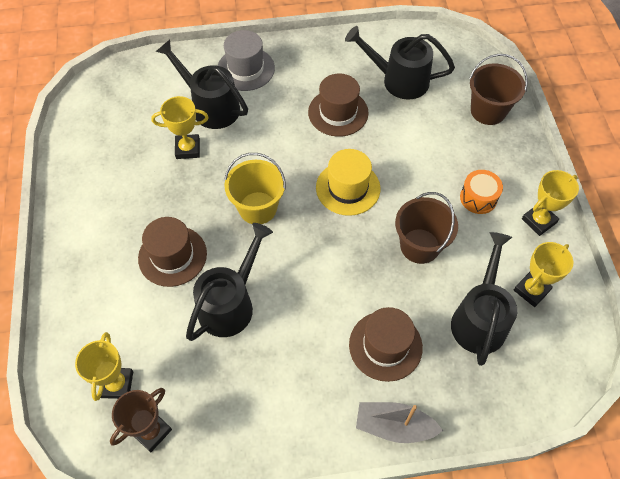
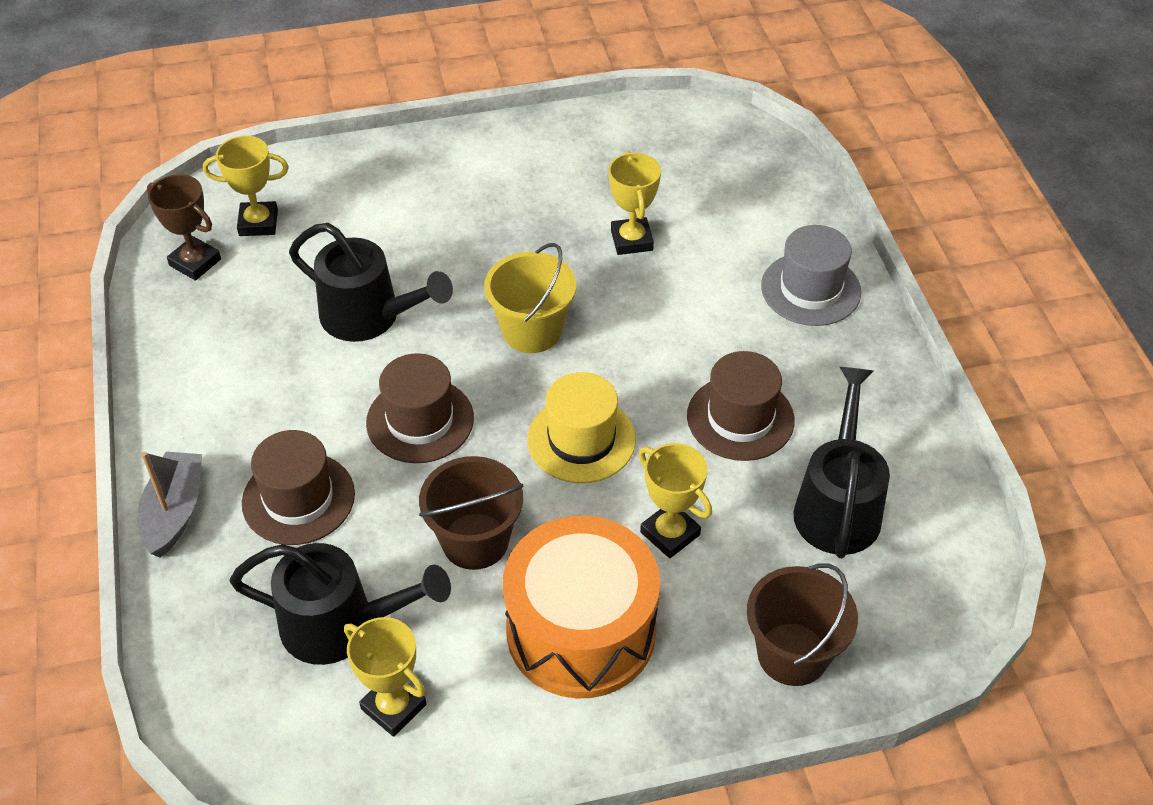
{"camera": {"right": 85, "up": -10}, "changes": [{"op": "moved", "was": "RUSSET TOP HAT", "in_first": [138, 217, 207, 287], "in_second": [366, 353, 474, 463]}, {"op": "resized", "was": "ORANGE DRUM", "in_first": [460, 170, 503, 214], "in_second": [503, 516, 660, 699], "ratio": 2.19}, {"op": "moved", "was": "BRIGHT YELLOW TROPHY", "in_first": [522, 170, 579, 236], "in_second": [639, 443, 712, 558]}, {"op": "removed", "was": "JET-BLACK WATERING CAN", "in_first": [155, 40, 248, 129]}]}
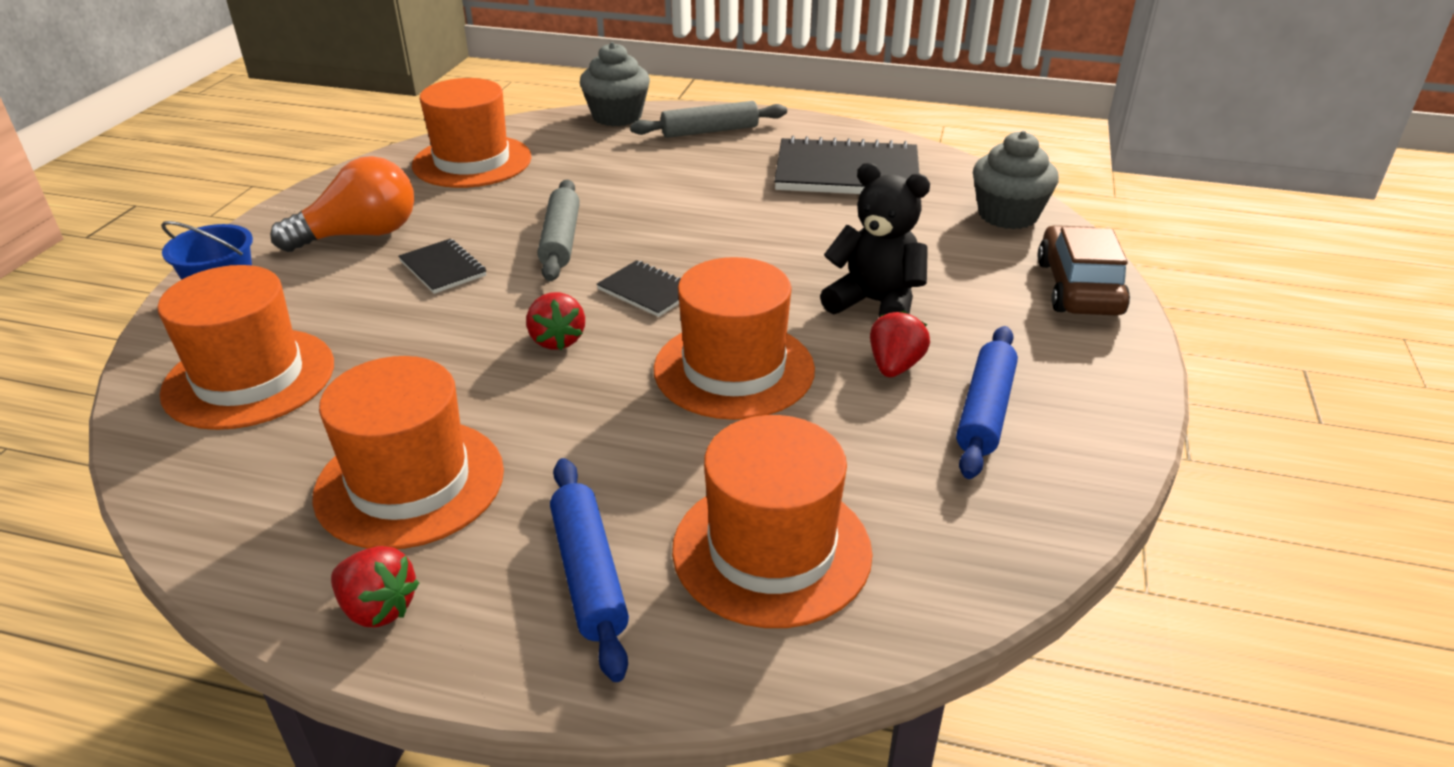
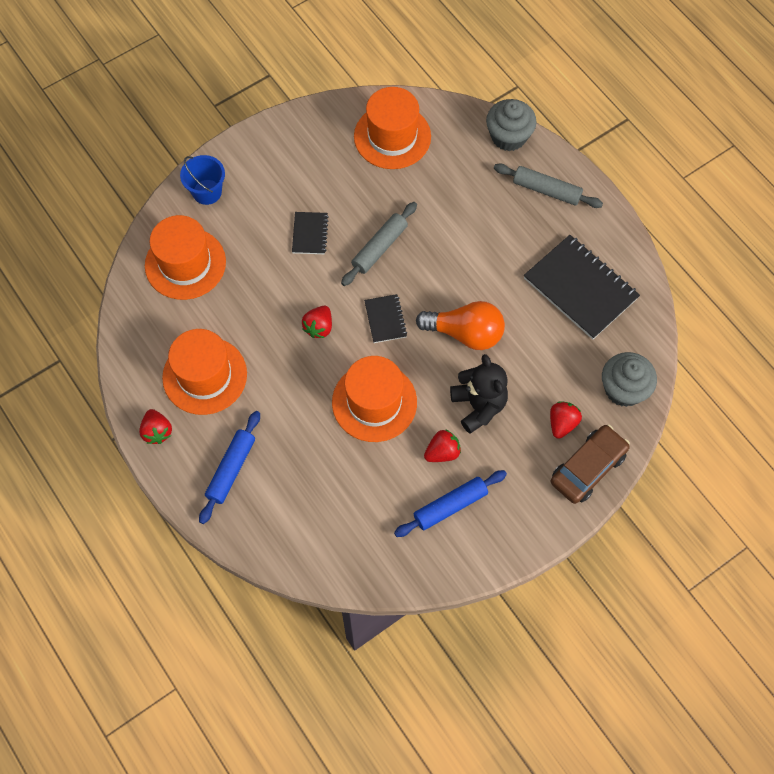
{"camera": {"right": 40, "up": 30}, "changes": [{"op": "moved", "was": "ORANGE LIGHTBULB", "in_first": [270, 156, 414, 252], "in_second": [416, 301, 505, 350]}, {"op": "added", "now": "SCARLET STRAWBERRY", "in_second": [550, 401, 582, 439]}, {"op": "removed", "was": "ORANGE TOP HAT", "in_first": [672, 415, 873, 628]}]}
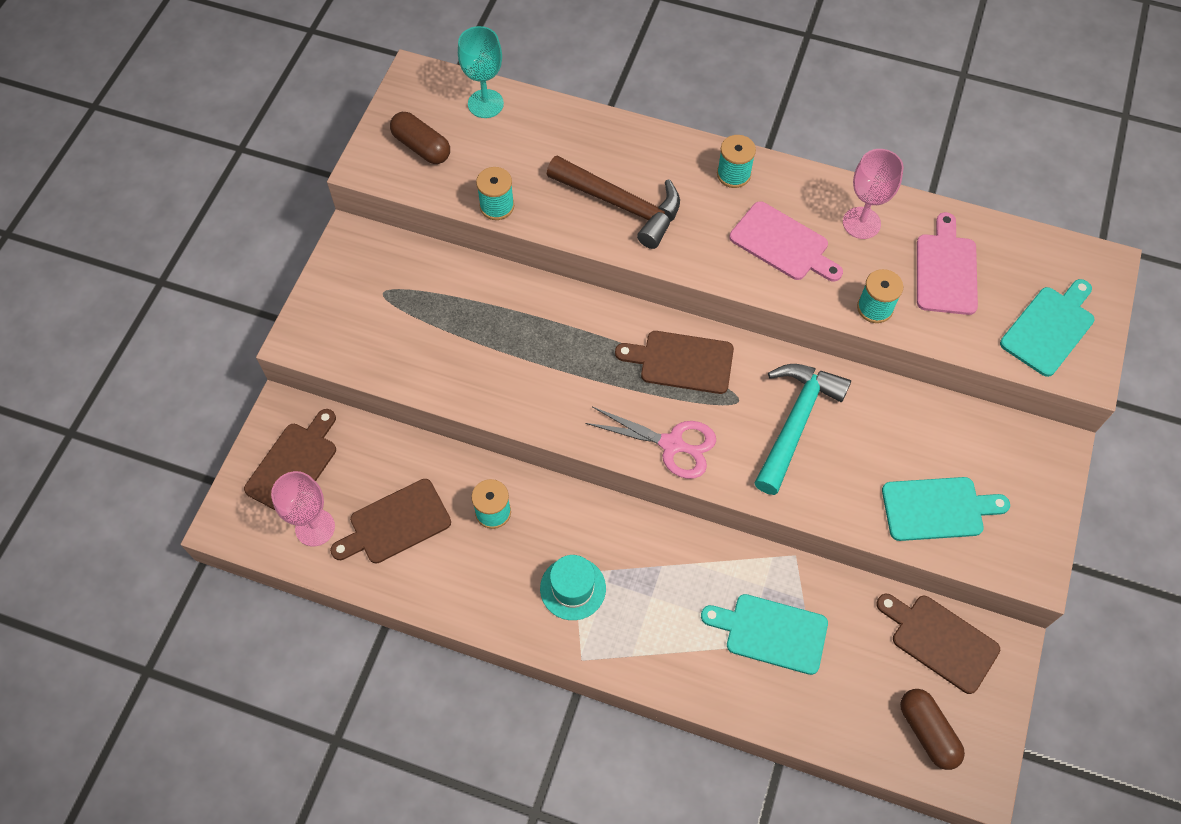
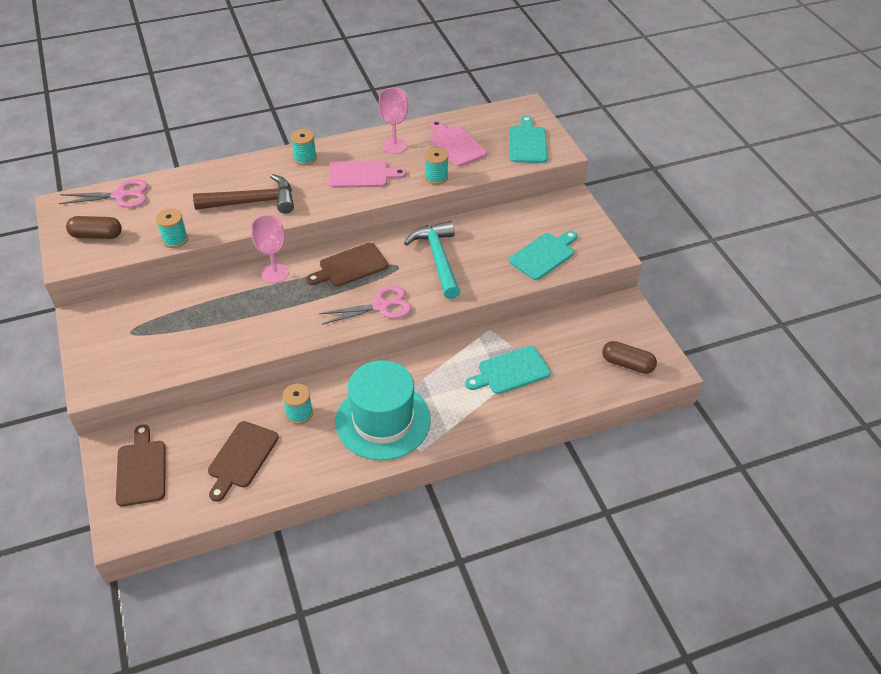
{"camera": {"right": -40, "up": -15}, "changes": [{"op": "replaced", "was": "AQUA CHALICE", "now": "ROSY SCISSORS", "in_first": [458, 26, 504, 118], "in_second": [59, 179, 148, 208]}, {"op": "moved", "was": "ROSY CHALICE", "in_first": [271, 471, 335, 546], "in_second": [251, 215, 289, 283]}, {"op": "resized", "was": "AQUA TOP HAT", "in_first": [540, 555, 606, 620], "in_second": [336, 360, 431, 460], "ratio": 1.98}, {"op": "removed", "was": "RUSSET CHOPPING BOARD", "in_first": [876, 594, 1000, 694]}]}
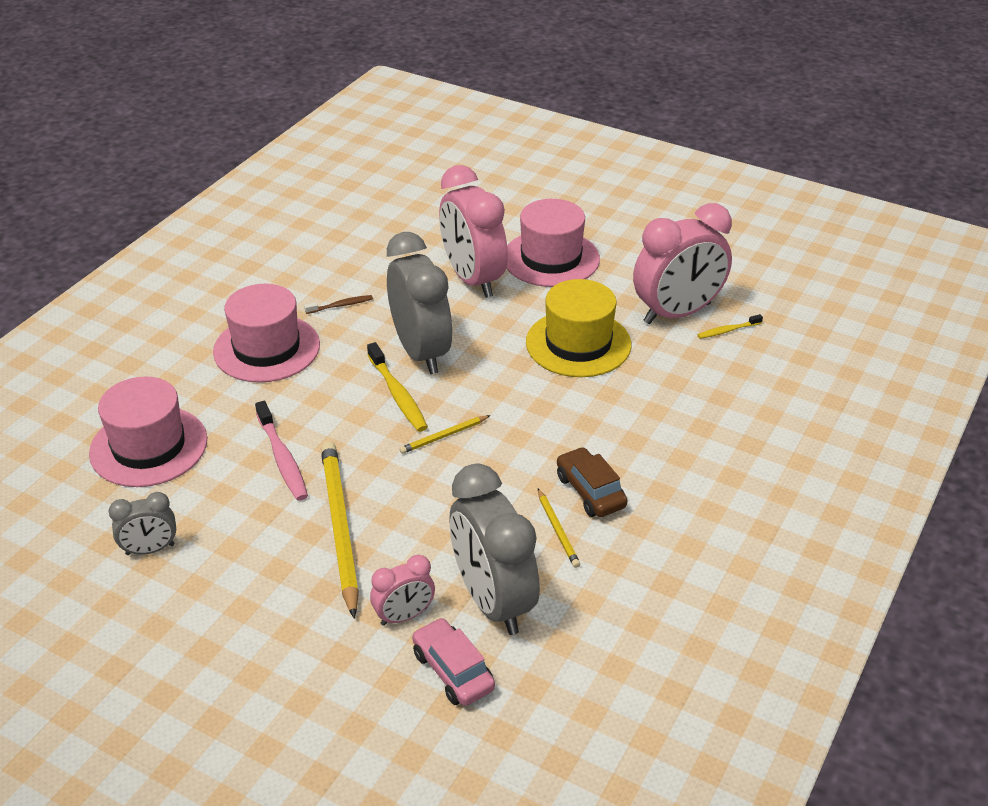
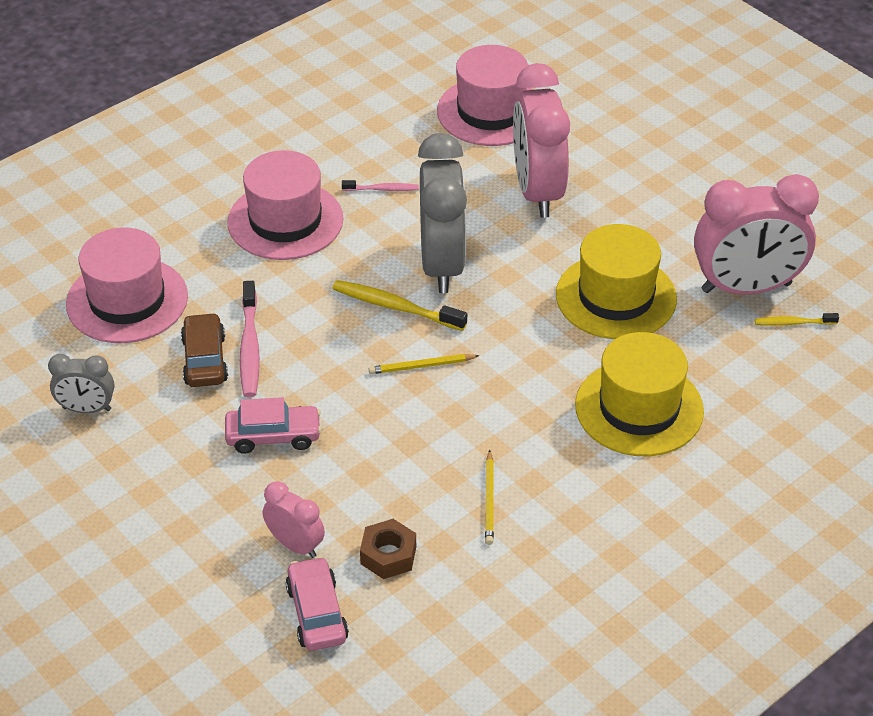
{"camera": {"right": 20, "up": 5}, "changes": [{"op": "moved", "was": "RUSSET AUTOMOBILE", "in_first": [557, 447, 628, 517], "in_second": [181, 313, 228, 387]}, {"op": "replaced", "was": "BRIGHT YELLOW PENCIL", "now": "ROSY AUTOMOBILE", "in_first": [321, 441, 359, 619], "in_second": [225, 397, 322, 454]}, {"op": "turned", "was": "ROSY BEDSIDE CLOCK", "in_first": [370, 555, 435, 626], "in_second": [263, 481, 325, 558], "clockwise": -135}, {"op": "turned", "was": "BRIGHT YELLOW TOOTH BRUSH", "in_first": [367, 342, 428, 432], "in_second": [332, 280, 467, 331], "clockwise": 120}, {"op": "recoloured", "was": "RUSSET TOOTH BRUSH", "now": "ROSY TOOTH BRUSH", "in_first": [304, 295, 373, 314], "in_second": [342, 180, 419, 191]}, {"op": "replaced", "was": "GREY BEDSIDE CLOCK", "now": "RUSSET HEX NUT", "in_first": [450, 463, 540, 635], "in_second": [360, 519, 416, 579]}, {"op": "moved", "was": "ROSY TOP HAT", "in_first": [506, 199, 600, 287], "in_second": [437, 45, 533, 146]}, {"op": "added", "now": "BRIGHT YELLOW TOP HAT", "in_second": [575, 332, 704, 456]}]}
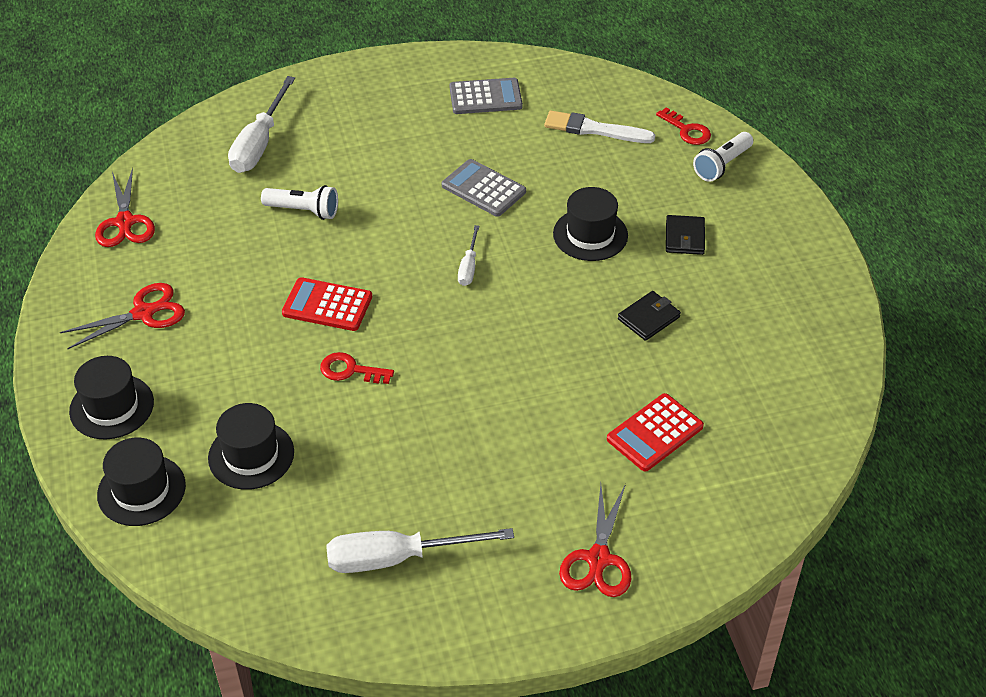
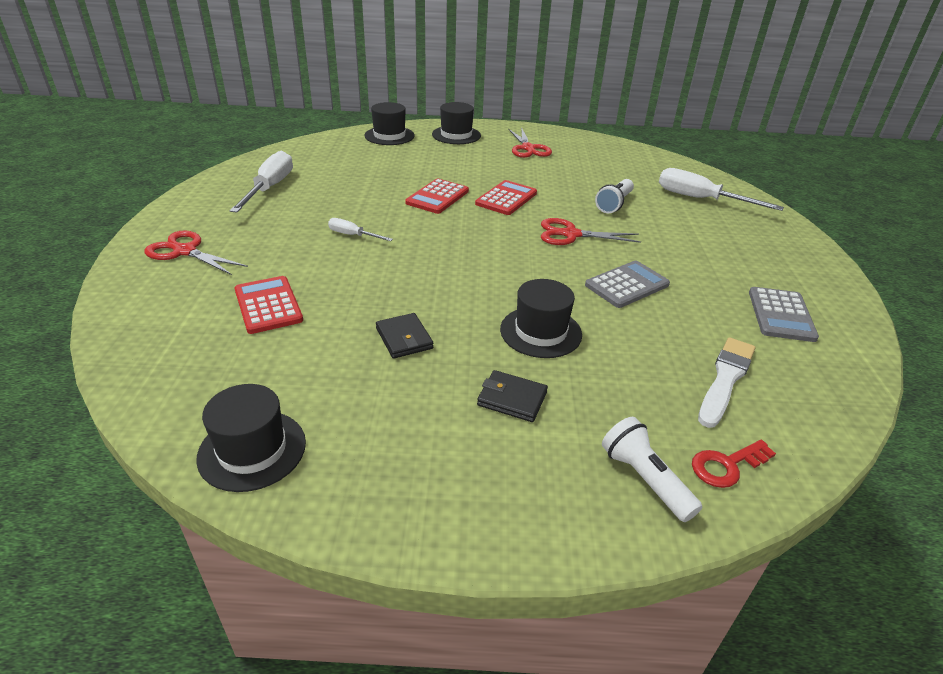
{"camera": {"right": 105, "up": -10}, "changes": [{"op": "moved", "was": "JET-BLACK TOP HAT", "in_first": [208, 403, 294, 490], "in_second": [196, 384, 306, 492]}, {"op": "moved", "was": "PURE WHITE FLAT SCREWDRIVER", "in_first": [458, 225, 479, 286], "in_second": [328, 218, 393, 241]}, {"op": "replaced", "was": "SCARLET KEY", "now": "SCARLET CALCULATOR", "in_first": [320, 352, 394, 384], "in_second": [405, 178, 469, 214]}, {"op": "moved", "was": "SCARLET SCISSORS", "in_first": [95, 168, 155, 247], "in_second": [541, 218, 641, 245]}]}
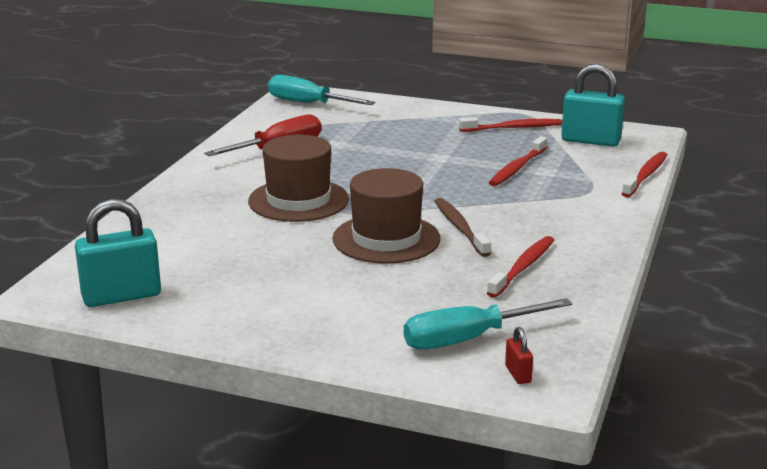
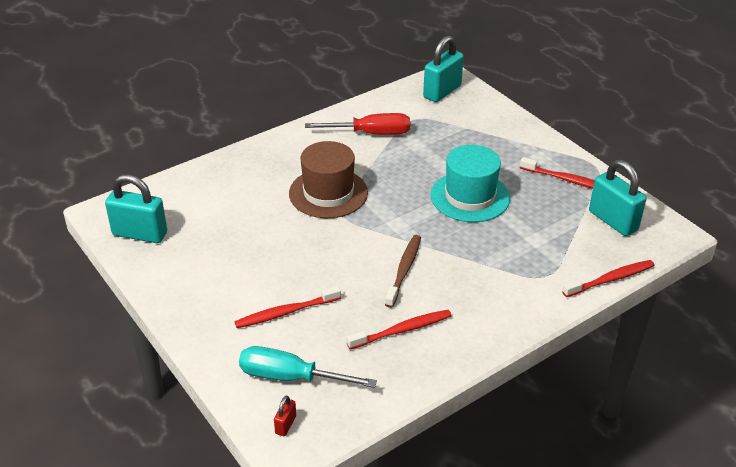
{"camera": {"right": 35, "up": 15}, "changes": [{"op": "moved", "was": "SCARLET TOOTH BRUSH", "in_first": [489, 136, 547, 186], "in_second": [234, 286, 341, 328]}, {"op": "replaced", "was": "AQUA FLAT SCREWDRIVER", "now": "AQUA LOCK", "in_first": [268, 75, 375, 105], "in_second": [423, 36, 464, 102]}, {"op": "added", "now": "AQUA TOP HAT", "in_second": [431, 145, 510, 222]}, {"op": "removed", "was": "RUSSET TOP HAT", "in_first": [333, 168, 440, 264]}]}
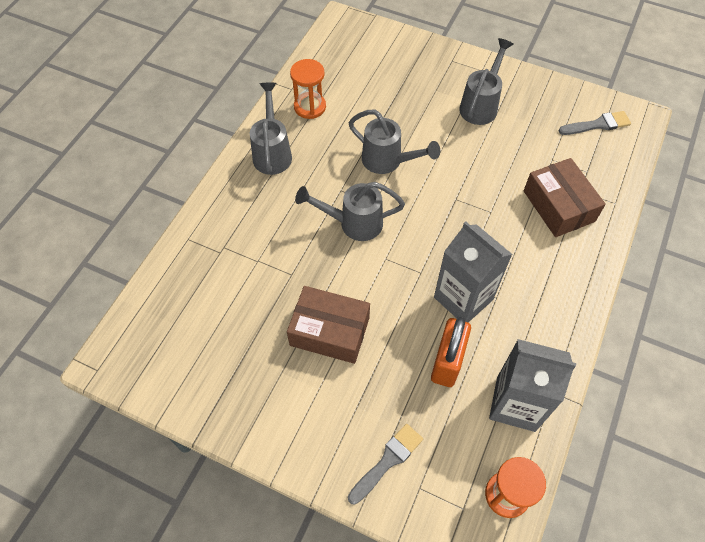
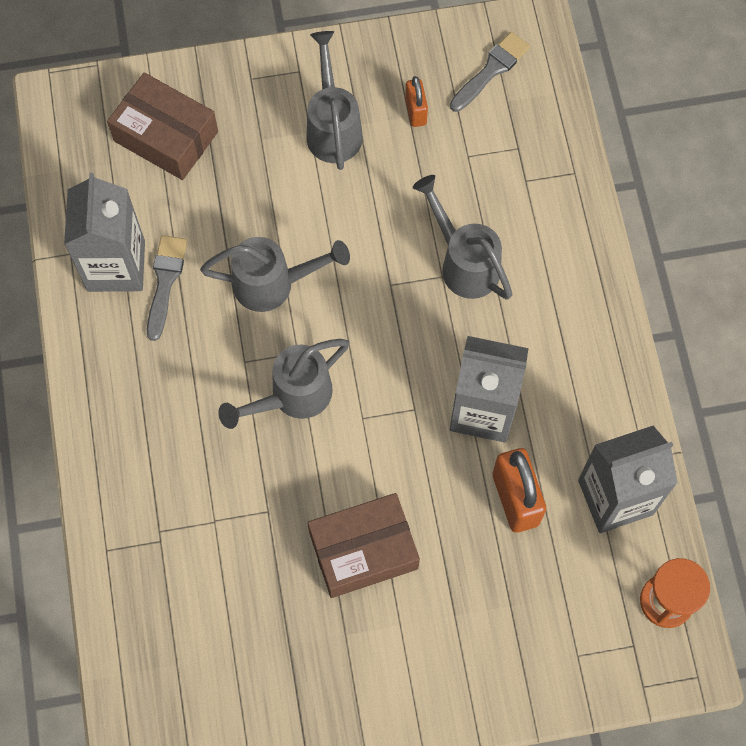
{"camera": {"right": -35, "up": 10}, "changes": [{"op": "replaced", "was": "ORANGE SANDGLASS", "now": "GREY CARTON", "in_first": [290, 59, 326, 119], "in_second": [64, 173, 145, 292]}, {"op": "moved", "was": "RUSSET PARCEL", "in_first": [524, 158, 606, 237], "in_second": [107, 72, 218, 180]}, {"op": "moved", "was": "GREY PAINTBRUSH", "in_first": [348, 424, 423, 504], "in_second": [147, 235, 187, 341]}, {"op": "added", "now": "ORANGE LOCK", "in_second": [405, 76, 428, 127]}, {"op": "moved", "was": "GREY WATERING CAN", "in_first": [250, 83, 292, 175], "in_second": [413, 175, 513, 300]}]}
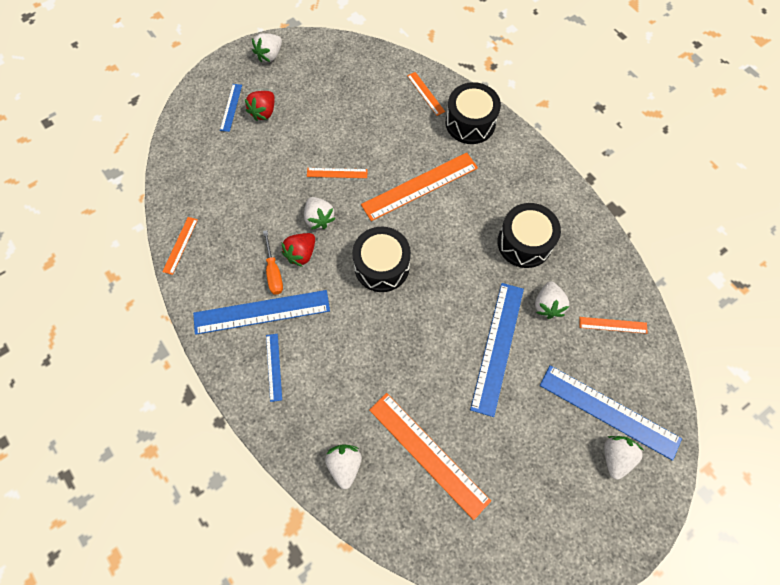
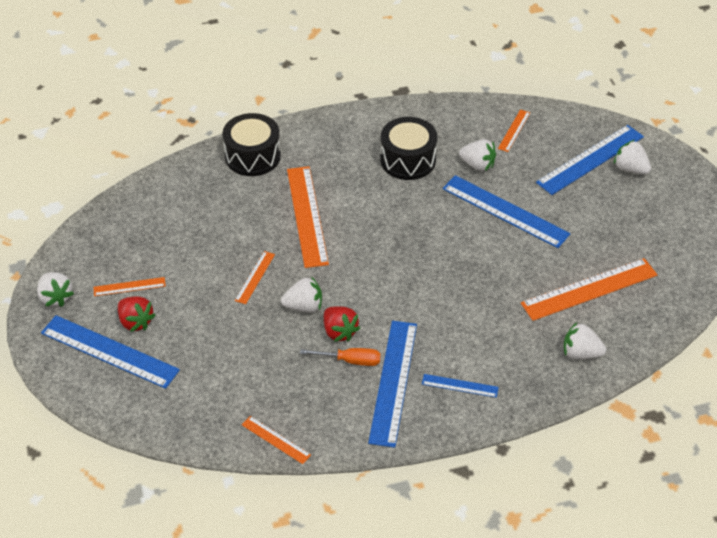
{"camera": {"right": -70, "up": -20}, "changes": [{"op": "resized", "was": "ROYAL BLUE RULER", "in_first": [220, 84, 242, 132], "in_second": [41, 315, 180, 389], "ratio": 2.02}, {"op": "moved", "was": "ORANGE RULER", "in_first": [407, 72, 445, 116], "in_second": [94, 277, 166, 296]}, {"op": "removed", "was": "JET-BLACK DRUM", "in_first": [352, 227, 411, 292]}]}
